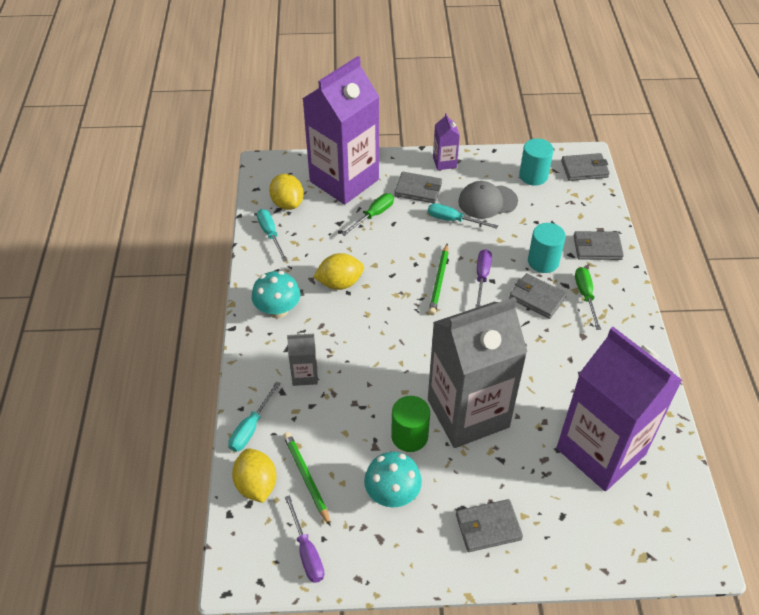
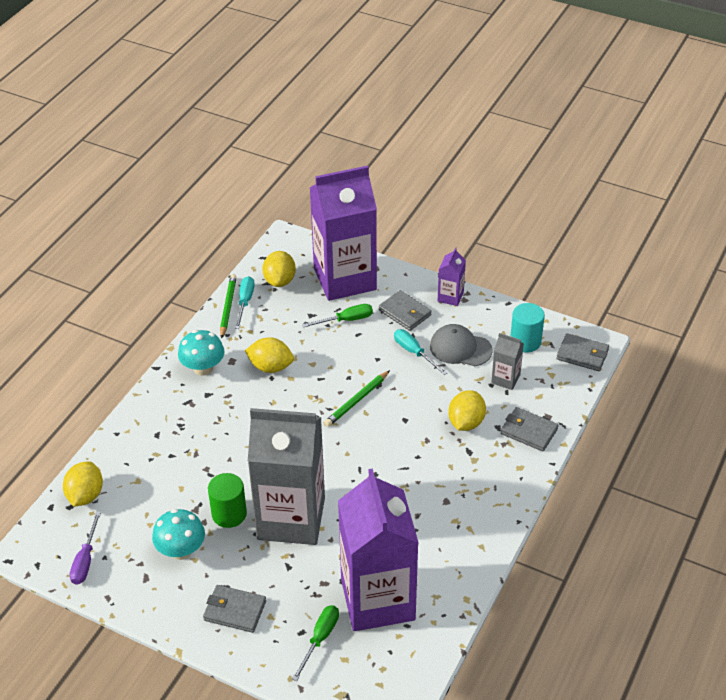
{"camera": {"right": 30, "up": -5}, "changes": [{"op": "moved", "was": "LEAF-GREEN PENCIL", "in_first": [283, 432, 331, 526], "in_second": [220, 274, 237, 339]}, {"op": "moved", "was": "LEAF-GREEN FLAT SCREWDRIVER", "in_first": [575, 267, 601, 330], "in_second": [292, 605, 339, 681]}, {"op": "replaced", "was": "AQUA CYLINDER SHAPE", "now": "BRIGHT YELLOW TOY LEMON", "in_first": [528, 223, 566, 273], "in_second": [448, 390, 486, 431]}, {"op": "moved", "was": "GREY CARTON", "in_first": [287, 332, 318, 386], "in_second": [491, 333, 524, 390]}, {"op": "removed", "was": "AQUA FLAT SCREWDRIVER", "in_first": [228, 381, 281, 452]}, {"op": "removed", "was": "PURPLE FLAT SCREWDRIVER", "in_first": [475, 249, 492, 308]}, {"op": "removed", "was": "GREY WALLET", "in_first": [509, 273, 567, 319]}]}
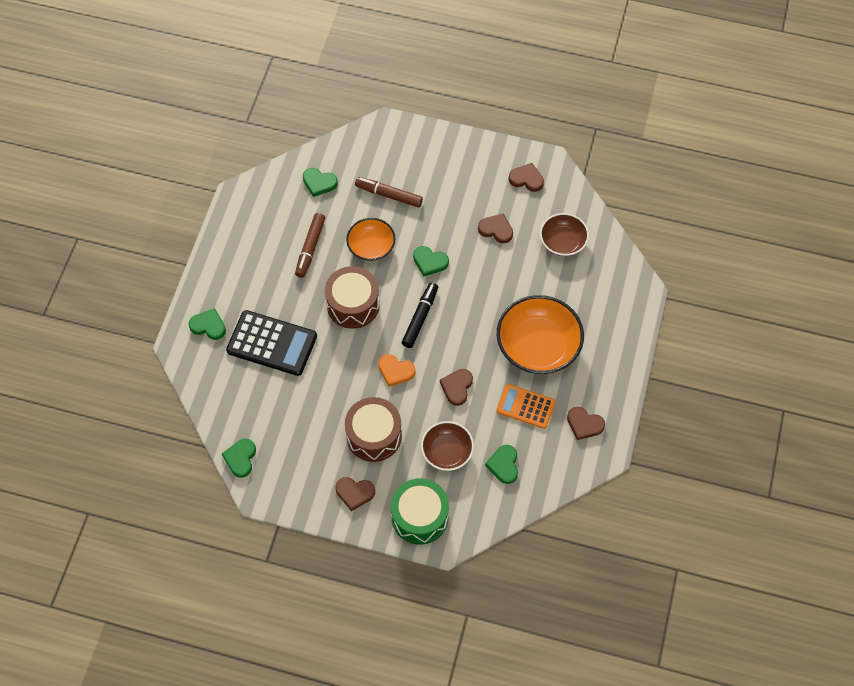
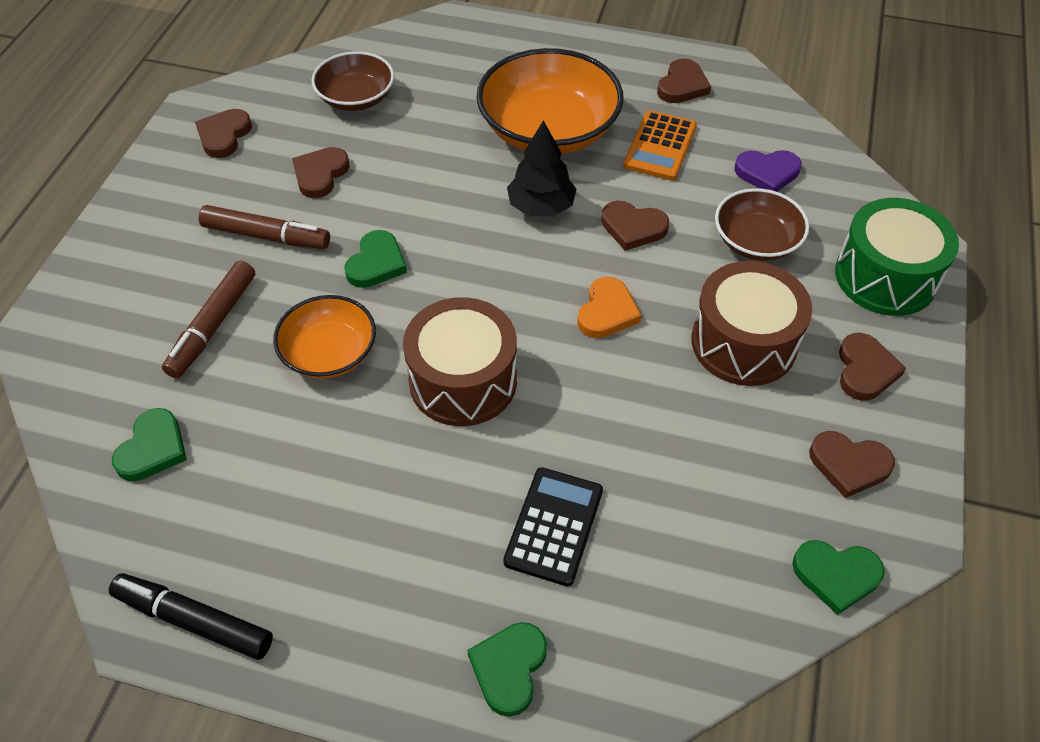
{"camera": {"right": -90, "up": -10}, "changes": [{"op": "moved", "was": "JET-BLACK FELT PEN", "in_first": [402, 282, 438, 348], "in_second": [109, 573, 273, 660]}, {"op": "moved", "was": "RUSSET FELT PEN", "in_first": [295, 213, 325, 278], "in_second": [199, 205, 330, 249]}, {"op": "resized", "was": "JET-BLACK CALCULATOR", "in_first": [226, 310, 317, 376], "in_second": [503, 467, 603, 586], "ratio": 0.64}, {"op": "added", "now": "JET-BLACK FIR TREE", "in_second": [507, 120, 576, 217]}, {"op": "recoloured", "was": "LEAF-GREEN LOVE HEART", "now": "PURPLE LOVE HEART", "in_first": [485, 445, 518, 484], "in_second": [734, 150, 801, 192]}, {"op": "added", "now": "RUSSET LOVE HEART", "in_second": [809, 431, 895, 498]}]}
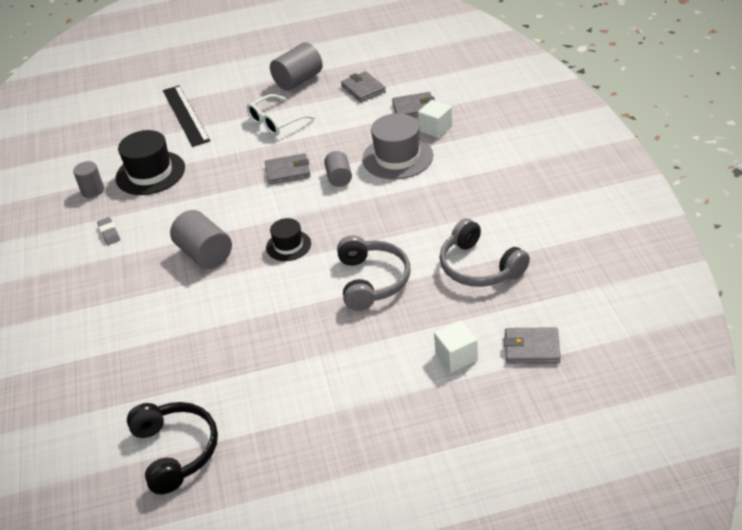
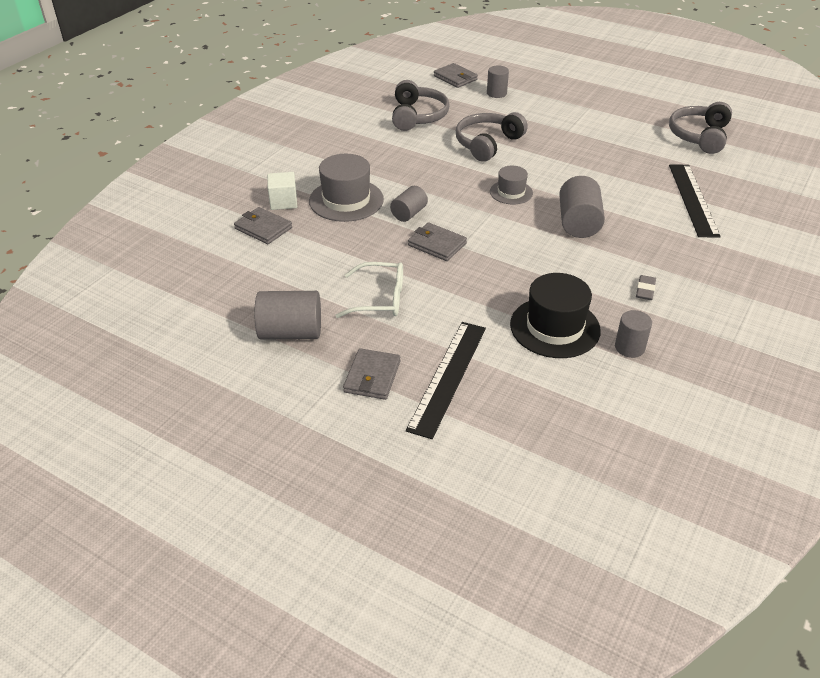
{"camera": {"right": -140, "up": 0}, "changes": [{"op": "moved", "was": "GREY WALLET", "in_first": [341, 71, 386, 102], "in_second": [343, 348, 400, 400]}, {"op": "replaced", "was": "PURE WHITE CUBE", "now": "GREY CYLINDER SHAPE", "in_first": [434, 320, 478, 373], "in_second": [487, 66, 509, 98]}, {"op": "recoloured", "was": "JET-BLACK TOP HAT", "now": "GREY TOP HAT", "in_first": [266, 218, 311, 261], "in_second": [490, 166, 533, 204]}, {"op": "recoloured", "was": "JET-BLACK HEADPHONES", "now": "GREY HEADPHONES", "in_first": [127, 402, 218, 494], "in_second": [669, 102, 732, 154]}, {"op": "added", "now": "JET-BLACK RULER", "in_second": [669, 165, 721, 237]}]}
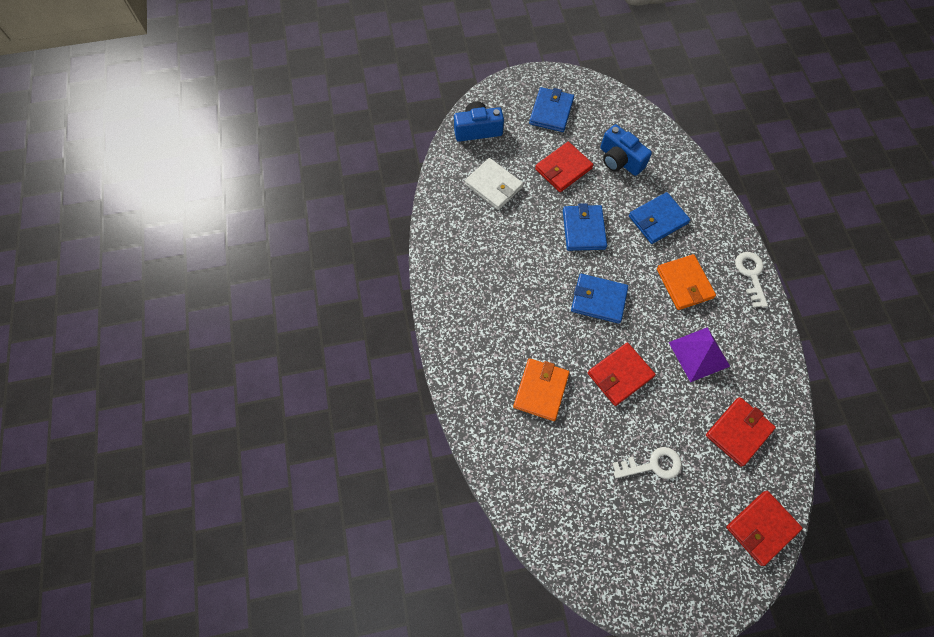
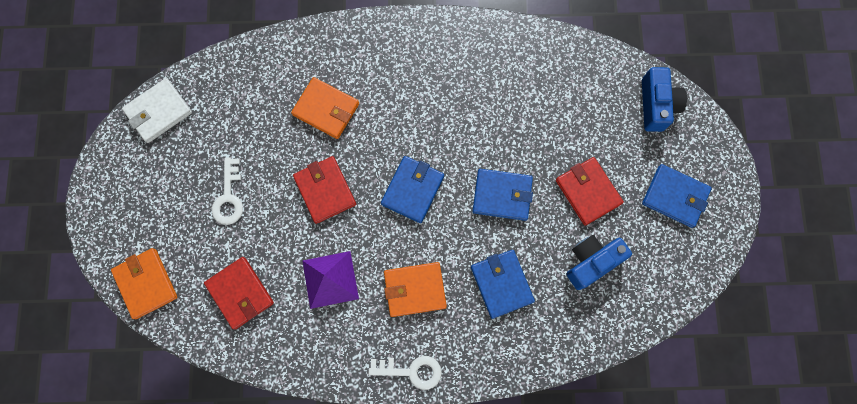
{"camera": {"right": 100, "up": 10}, "changes": [{"op": "recoloured", "was": "SCARLET WALLET", "now": "ORANGE WALLET", "in_first": [726, 491, 803, 566], "in_second": [111, 248, 178, 320]}, {"op": "moved", "was": "PURE WHITE WALLET", "in_first": [465, 158, 523, 210], "in_second": [122, 78, 192, 143]}]}
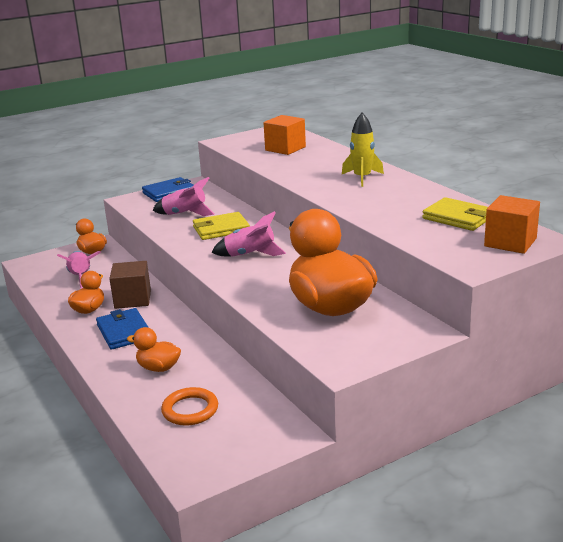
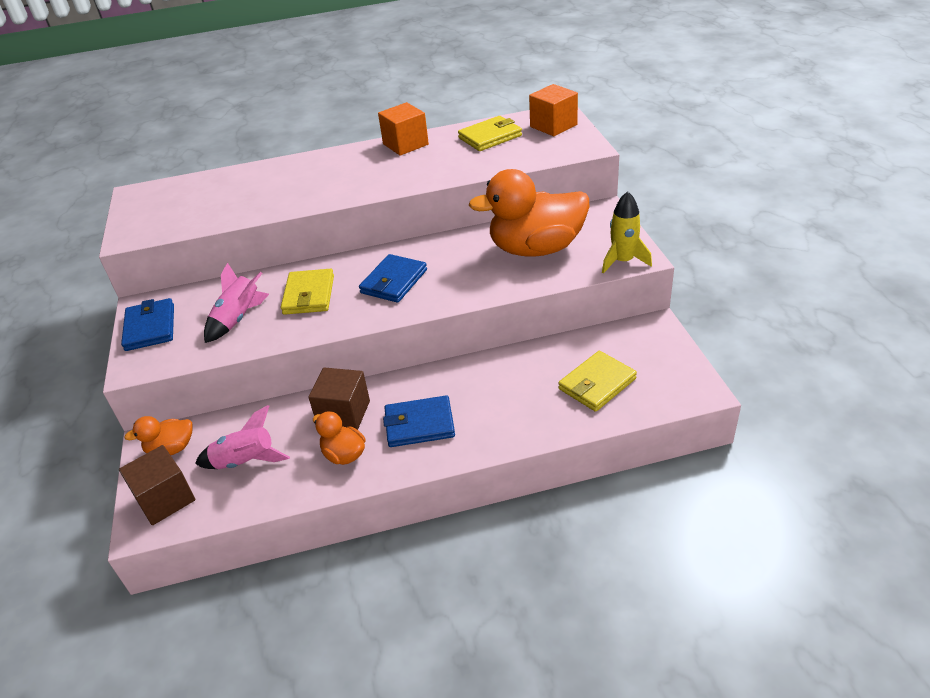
{"camera": {"right": -70, "up": 15}, "changes": [{"op": "added", "now": "RUSSET CUBE", "in_second": [119, 445, 195, 525]}, {"op": "replaced", "was": "ROSY ROCKET", "now": "ROYAL BLUE WALLET", "in_first": [211, 211, 286, 257], "in_second": [359, 254, 427, 303]}, {"op": "moved", "was": "ORANGE CUBE", "in_first": [264, 115, 306, 155], "in_second": [378, 102, 429, 156]}, {"op": "replaced", "was": "ORANGE HOOP", "now": "BRIGHT YELLOW WALLET", "in_first": [161, 387, 218, 426], "in_second": [558, 351, 637, 412]}, {"op": "moved", "was": "BRIGHT YELLOW ROCKET", "in_first": [342, 113, 384, 187], "in_second": [602, 191, 652, 274]}, {"op": "removed", "was": "ORANGE DUCK", "in_first": [127, 327, 181, 372]}]}
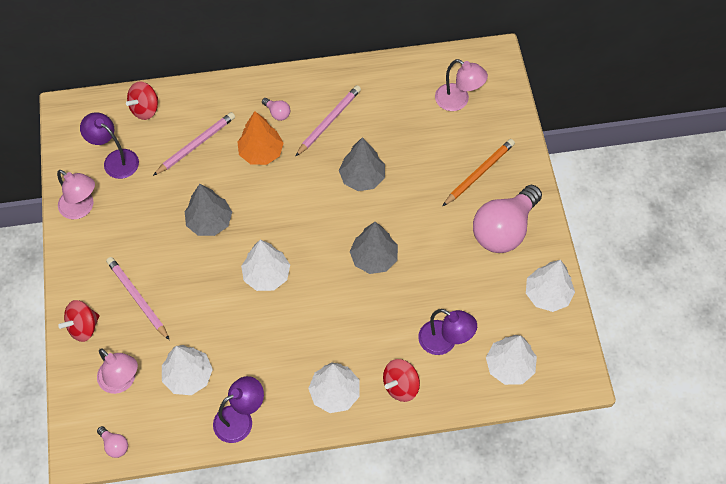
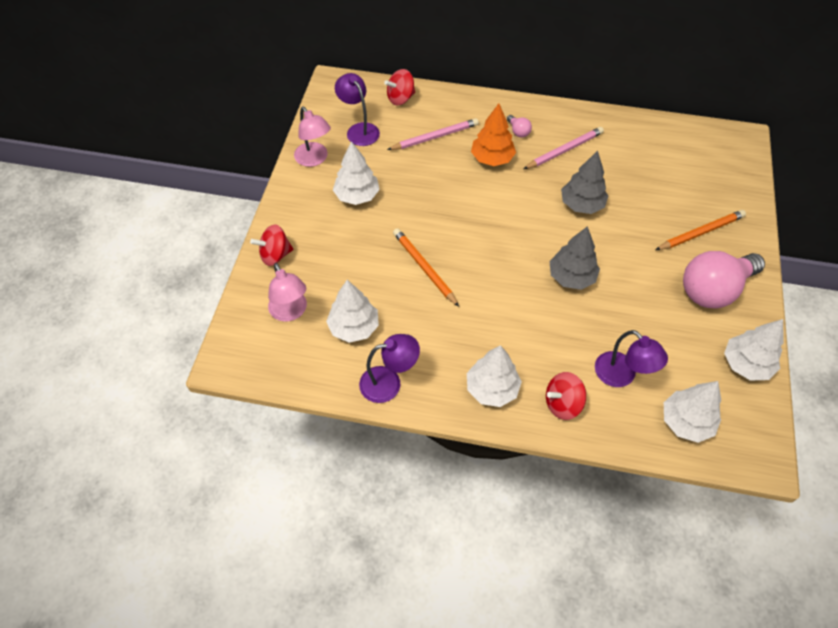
{"camera": {"right": 20, "up": -5}, "changes": [{"op": "moved", "was": "PURE WHITE FIR TREE", "in_first": [241, 240, 290, 291], "in_second": [333, 141, 380, 205]}, {"op": "added", "now": "ORANGE PENCIL", "in_second": [393, 228, 459, 307]}, {"op": "removed", "was": "ROSY LIGHTBULB", "in_first": [97, 426, 128, 458]}, {"op": "removed", "was": "ROSY PENCIL", "in_first": [106, 257, 169, 340]}, {"op": "removed", "was": "GREY FIR TREE", "in_first": [185, 184, 232, 236]}, {"op": "removed", "was": "ROSY READING LAMP", "in_first": [435, 59, 488, 111]}]}
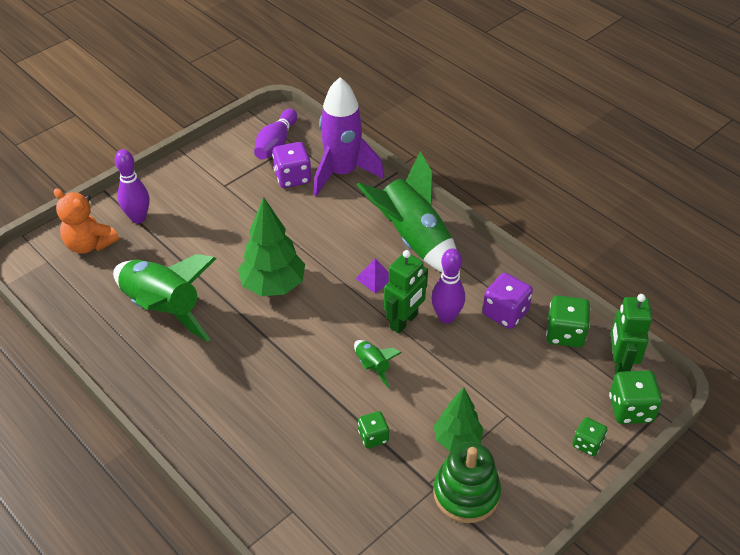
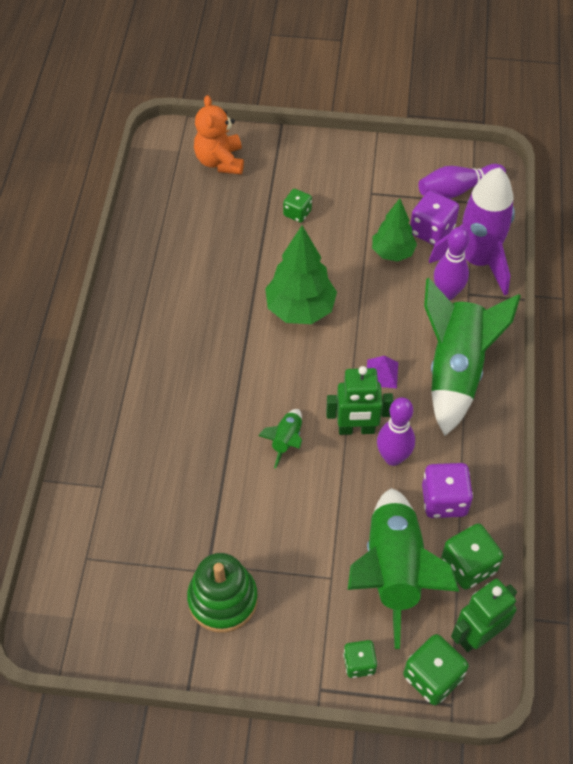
{"camera": {"right": 50, "up": 10}, "changes": [{"op": "moved", "was": "LEAF-GREEN DIE", "in_first": [358, 411, 389, 448], "in_second": [283, 189, 312, 223]}, {"op": "moved", "was": "LEAF-GREEN ROCKET", "in_first": [113, 254, 217, 342], "in_second": [348, 488, 460, 649]}, {"op": "moved", "was": "LEAF-GREEN FIR TREE", "in_first": [434, 387, 483, 451], "in_second": [372, 198, 417, 262]}, {"op": "moved", "was": "PURPLE TENPIN", "in_first": [115, 149, 150, 224], "in_second": [434, 227, 469, 300]}]}
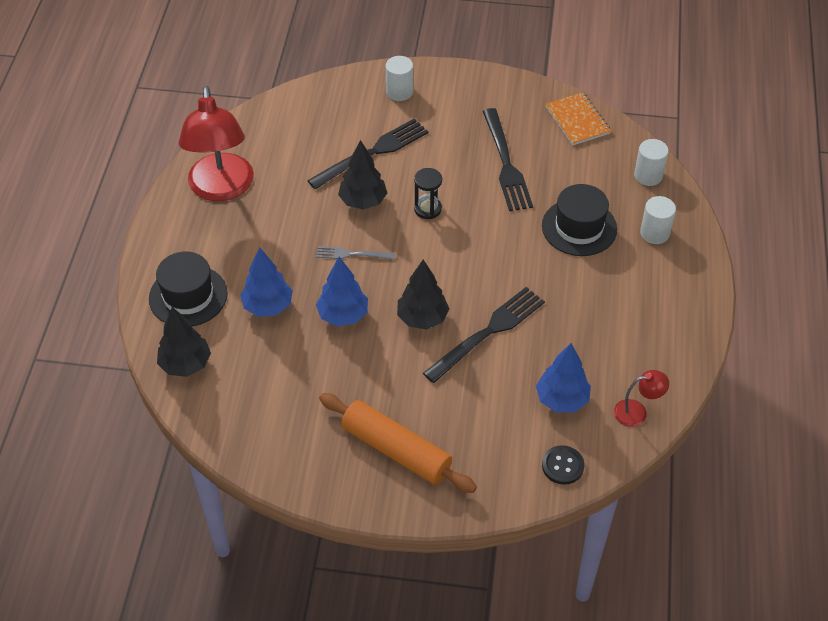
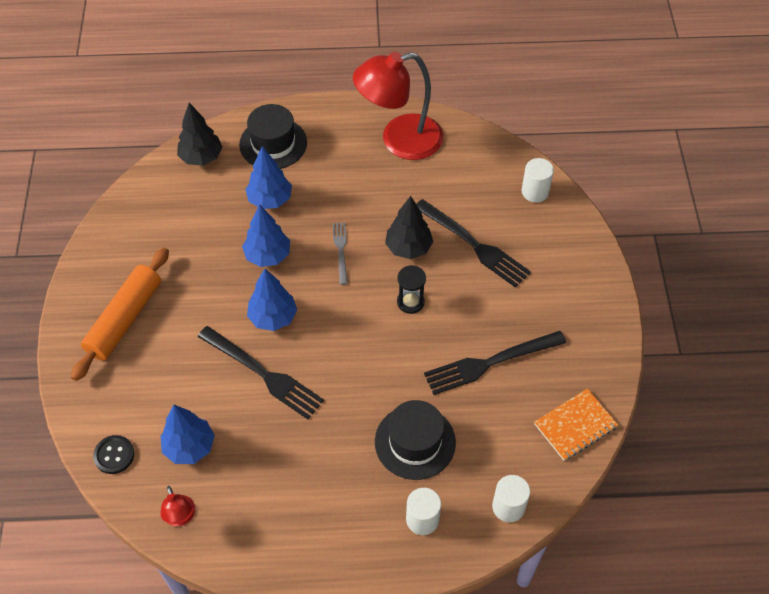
{"camera": {"right": 80, "up": 5}, "changes": [{"op": "recoloured", "was": "JET-BLACK FIR TREE", "now": "ROYAL BLUE FIR TREE", "in_first": [397, 260, 449, 329], "in_second": [247, 269, 297, 331]}, {"op": "moved", "was": "PURE WHITE CYLINDER SHAPE", "in_first": [386, 56, 413, 101], "in_second": [522, 158, 554, 202]}]}
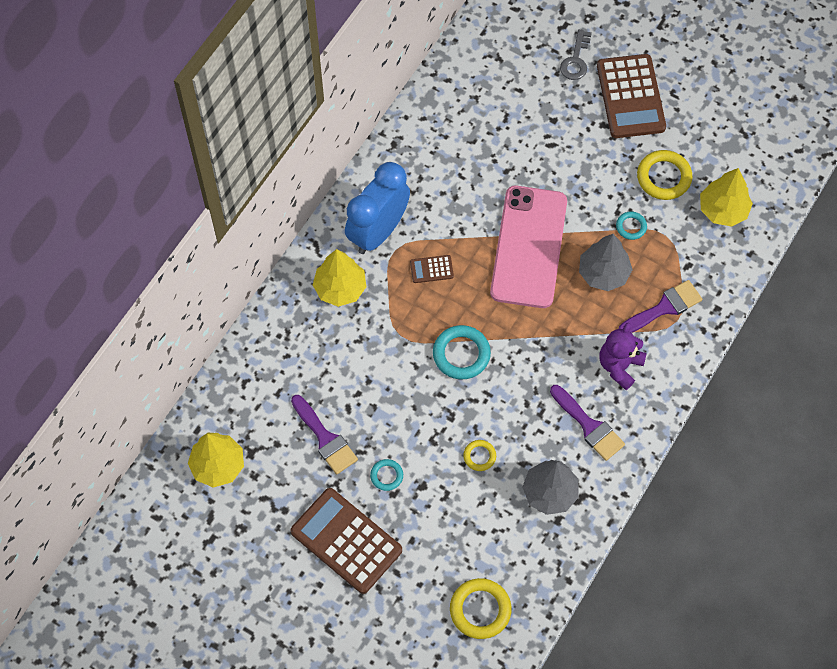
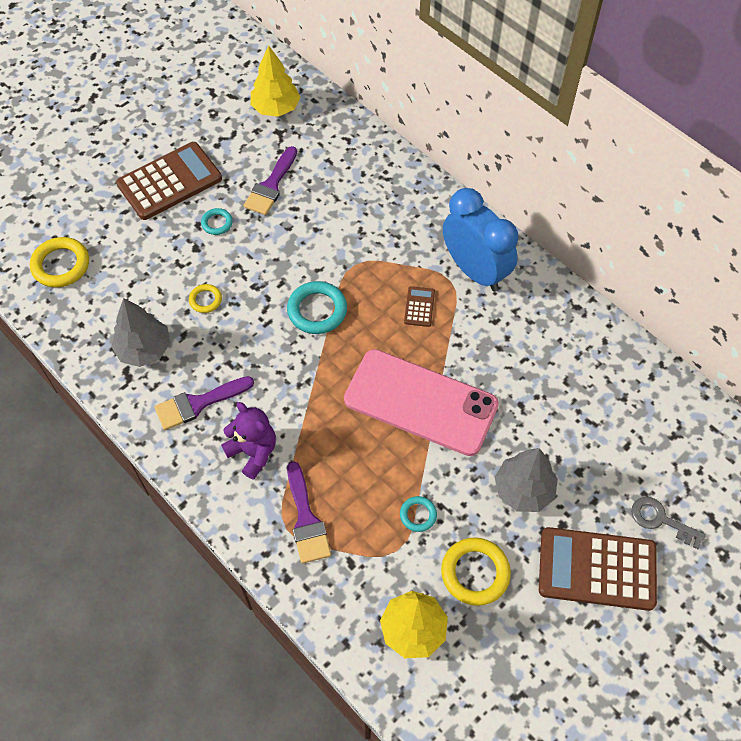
{"camera": {"right": 105, "up": -5}, "changes": [{"op": "turned", "was": "PURPLE PAINTBRUSH", "in_first": [291, 395, 358, 474], "in_second": [244, 146, 297, 215], "clockwise": -45}, {"op": "moved", "was": "GREY FIR TREE", "in_first": [579, 234, 633, 291], "in_second": [494, 448, 558, 512]}, {"op": "removed", "was": "BRIGHT YELLOW FIR TREE", "in_first": [313, 249, 366, 307]}]}
